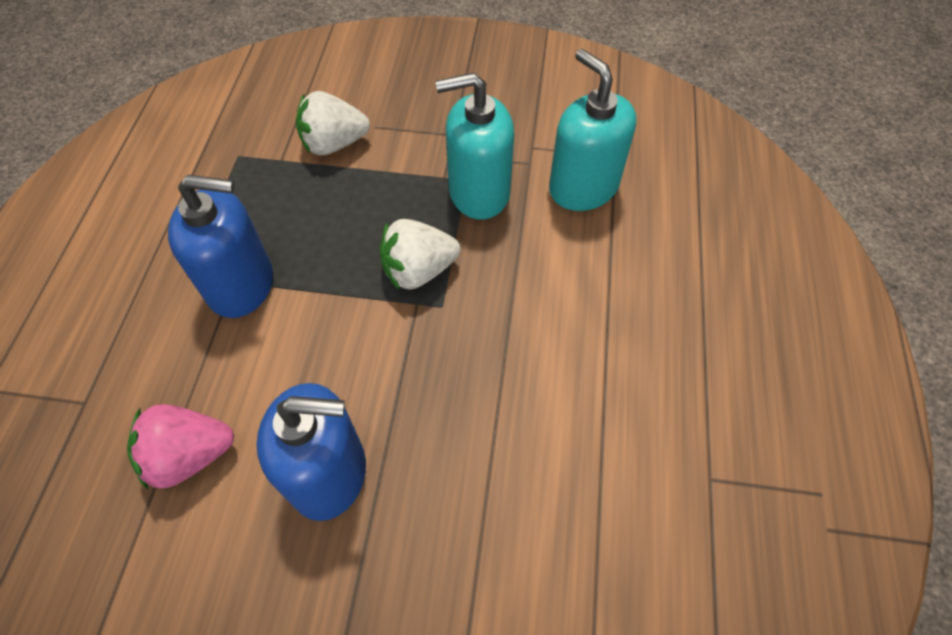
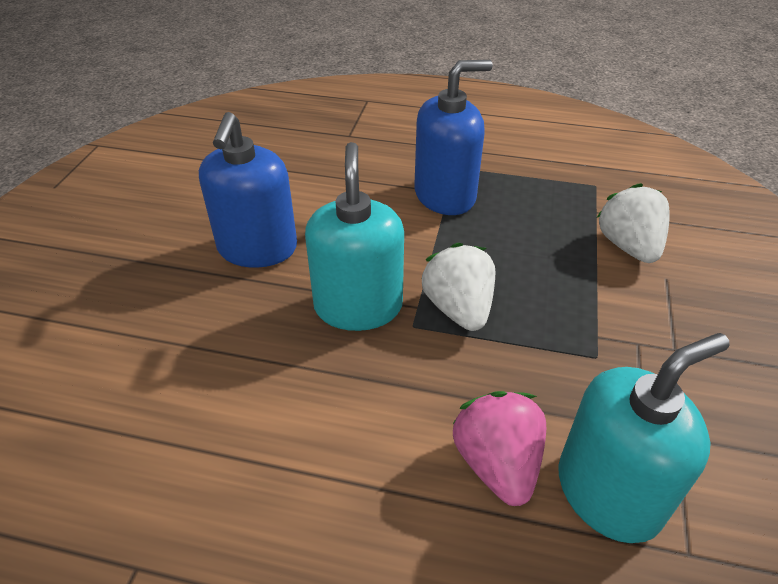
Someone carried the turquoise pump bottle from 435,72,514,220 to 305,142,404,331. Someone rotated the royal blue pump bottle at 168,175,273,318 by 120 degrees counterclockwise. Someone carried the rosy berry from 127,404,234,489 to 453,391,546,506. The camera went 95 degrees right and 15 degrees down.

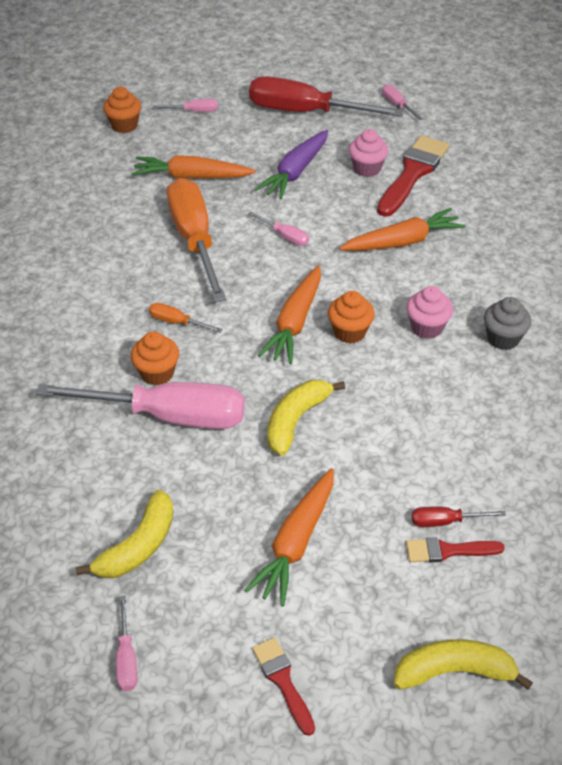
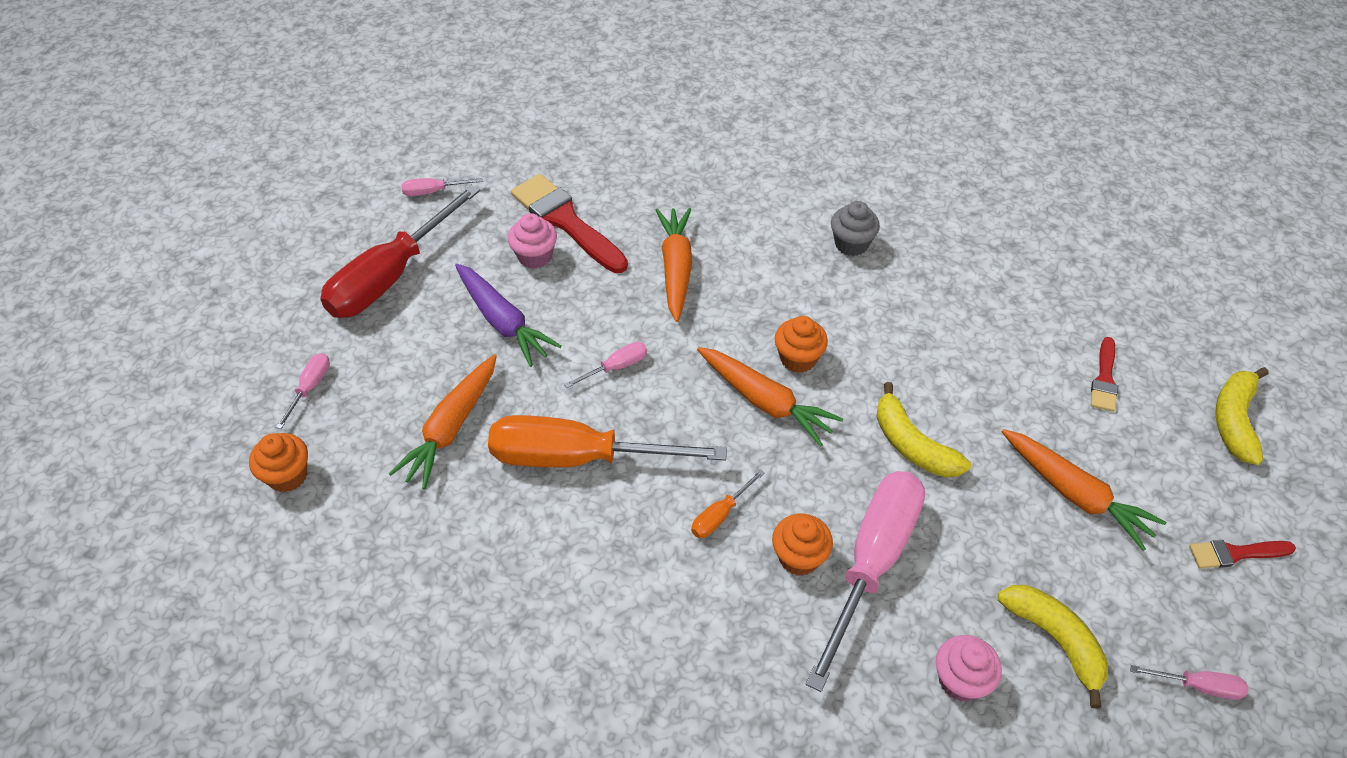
Someone carried the rosy fairy cake from 407,286,453,339 to 936,635,1002,702. Someone took away the red screwdriver at 412,507,506,527. The camera went 70 degrees left and 5 degrees up.

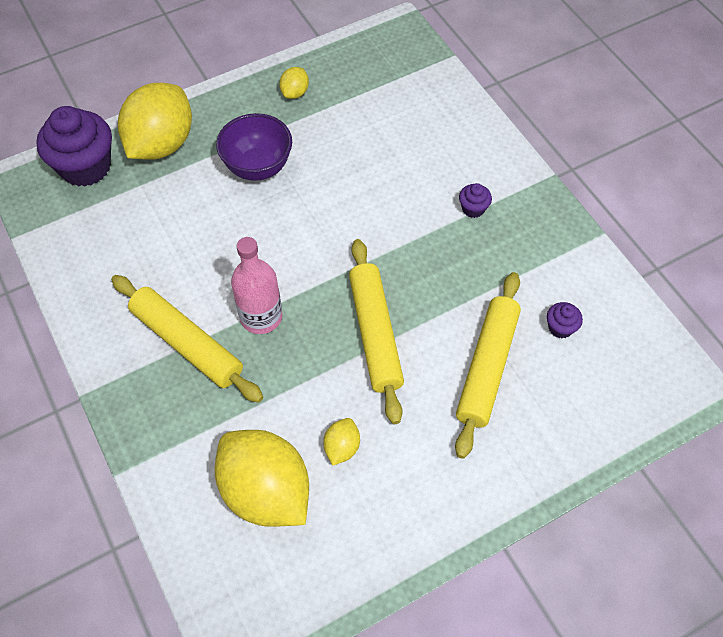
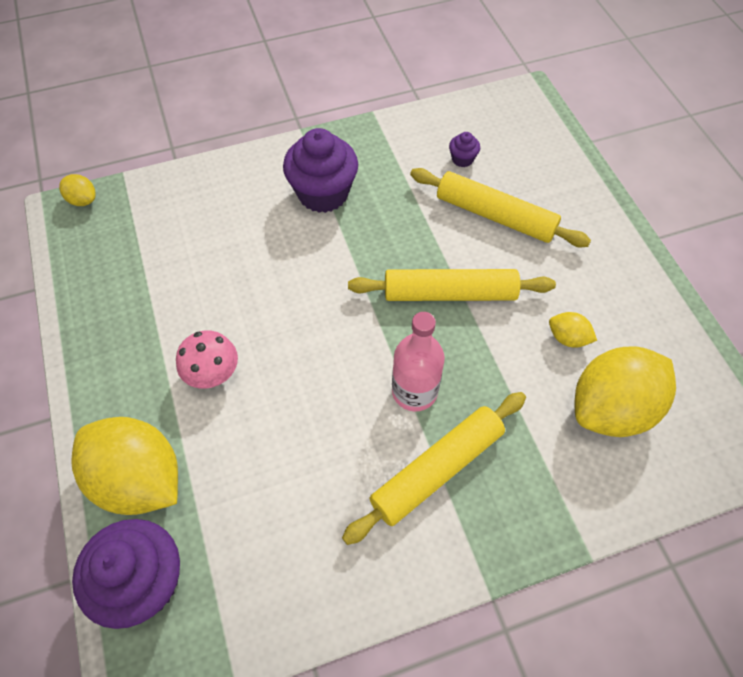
Someone carried the yellow citrus fruit from 279,67,309,99 to 59,174,96,206. Someone swapped the violet serving bowl at 216,113,292,181 for the rosy fungus at 176,330,238,389. Someone scaled the violet fairy cake at 459,183,492,218 by 2.26. The camera went 80 degrees left and 0 degrees up.

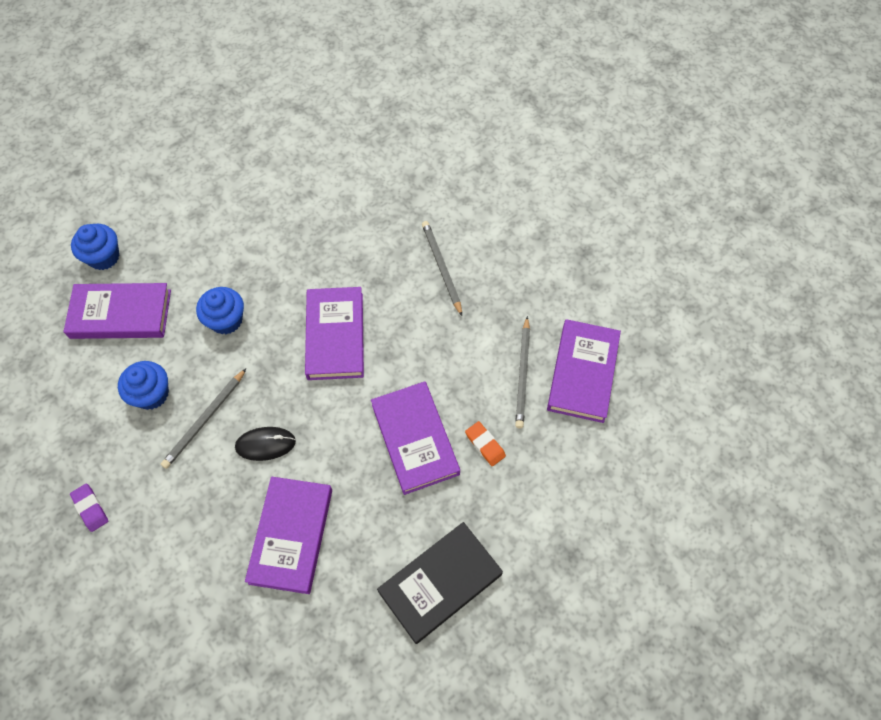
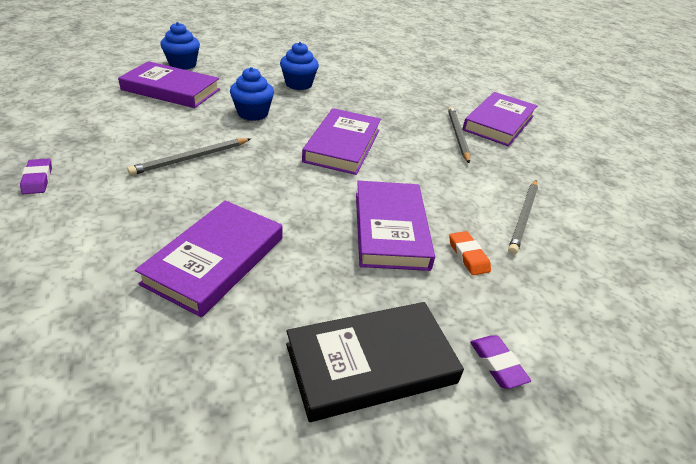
Someone carried the violet hardback from 547,319,621,423 to 462,92,537,147. Someone carried the royal blue fairy cake from 118,361,169,410 to 280,42,319,90. Someone took away the jet-black mouse at 235,427,296,461. Someone put down the violet eraser at 470,335,531,389. The camera went 15 degrees right and 25 degrees down.

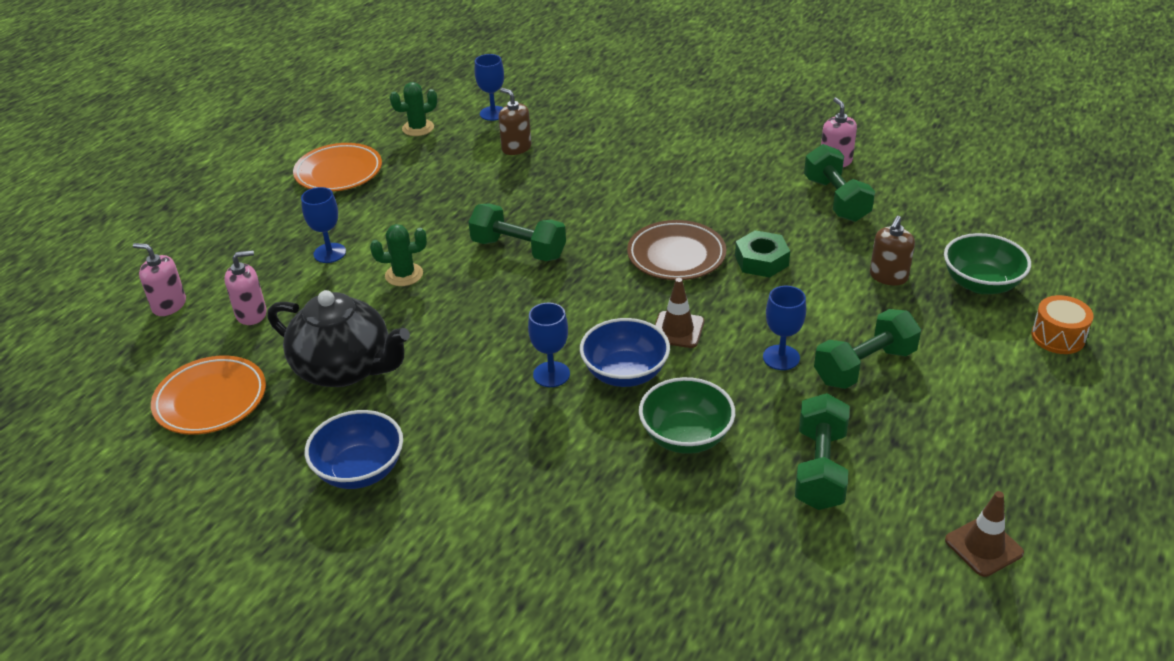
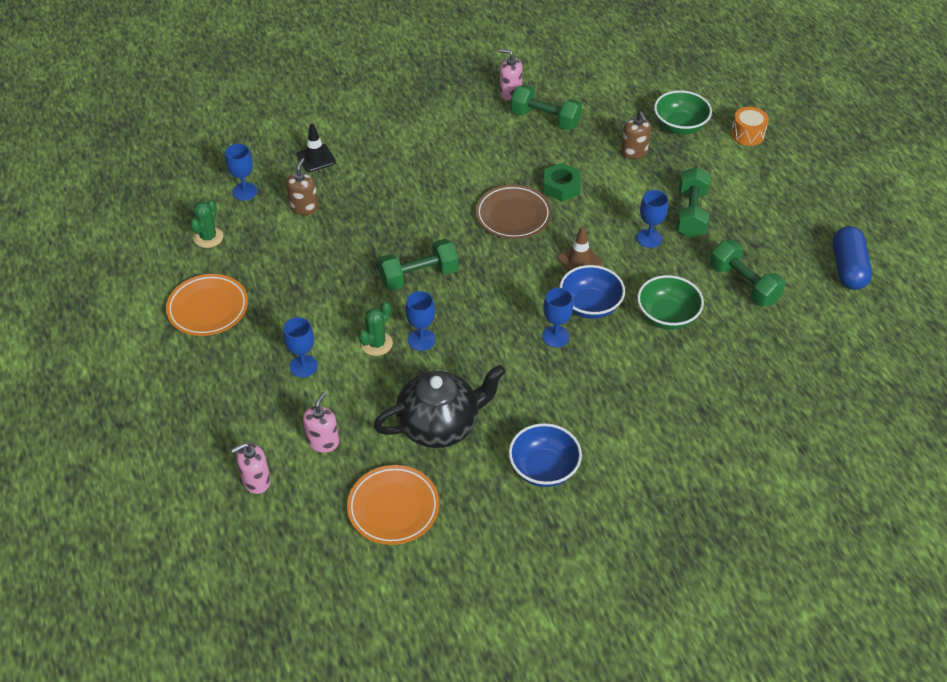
Someone rotated the brown pump bottle at 499,88,531,155 by 105 degrees clockwise. Someone swapped the brown traffic cone at 945,491,1024,577 for the royal blue pill at 833,226,872,290. Someone put down the jet-black traffic cone at 297,124,336,172. Someone put down the royal blue wine glass at 405,291,436,351. The camera went 50 degrees left and 10 degrees up.

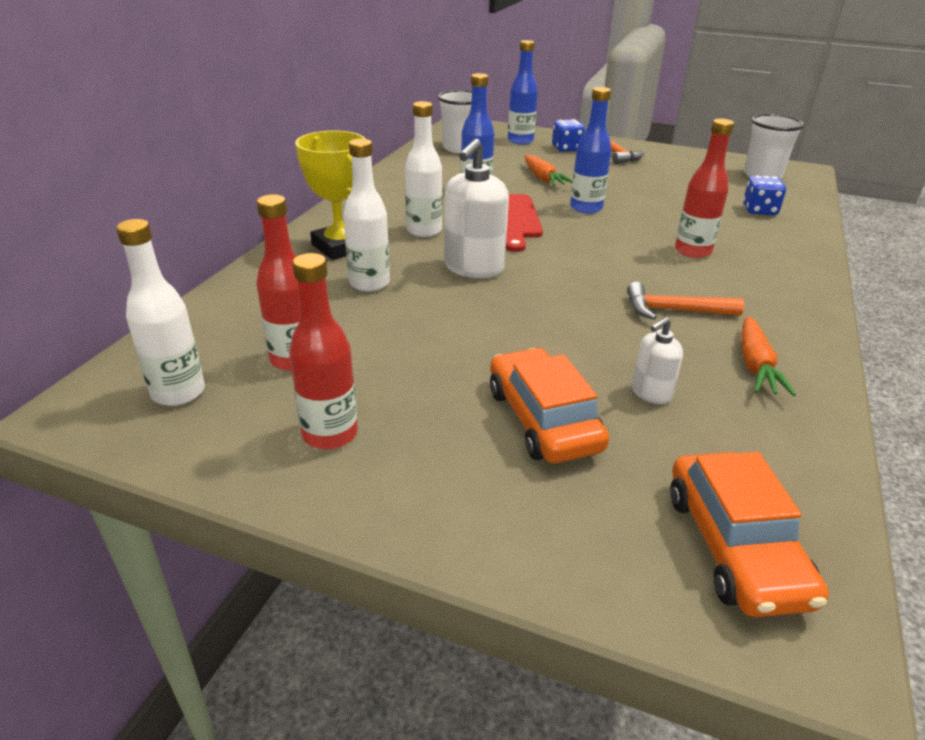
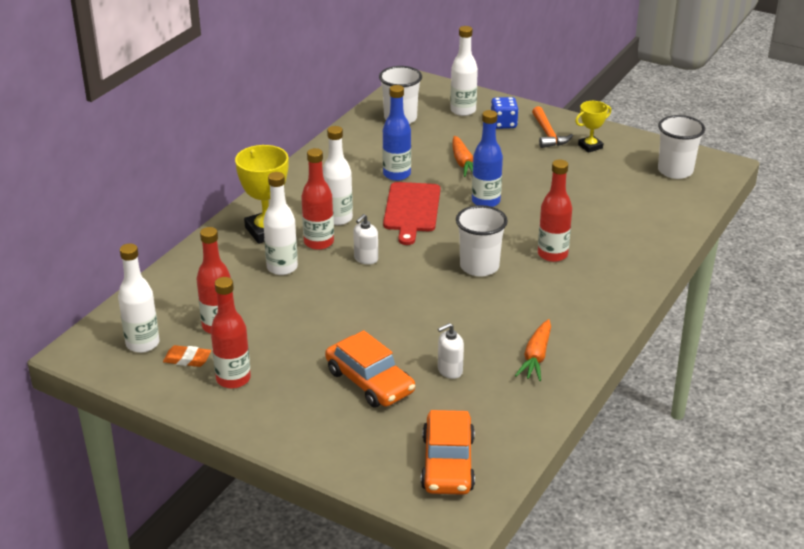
Someone repainted the royal blue drink bottle at 508,40,538,145, which became the white drink bottle at 450,26,478,116. Someone scaled the white pump bottle at 444,139,509,278 by 0.53. Someone took away the royal blue dice at 743,175,786,215. Someone took away the orange hammer at 627,282,744,320. Someone rotated the orange toy car at 490,348,609,463 by 150 degrees clockwise. Someone put down the yellow award cup at 575,101,611,153. Someone put down the red drink bottle at 301,148,334,250. Someone put down the white beaker at 456,205,508,277. Someone put down the orange eraser at 163,345,211,367. The camera went 10 degrees right and 0 degrees up.

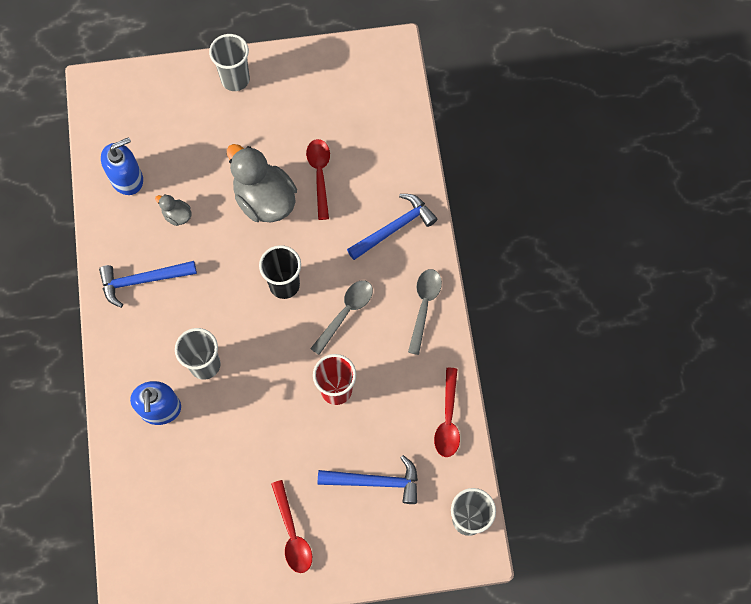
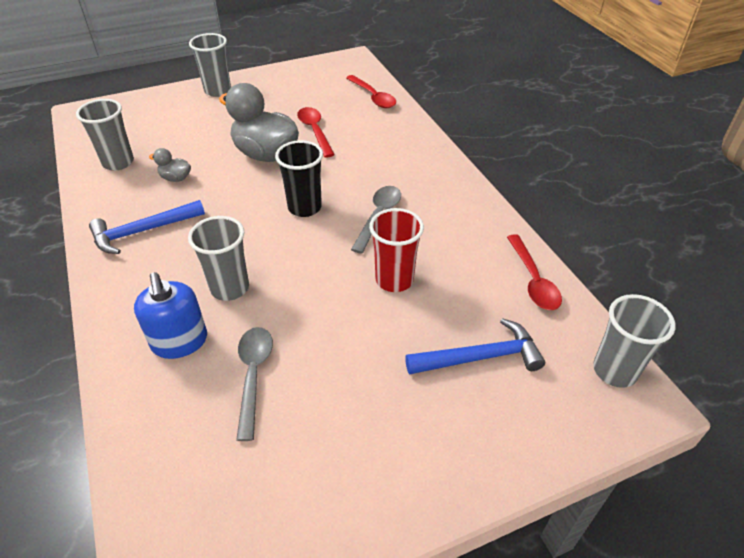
Someone swapped the royal blue pump bottle at 101,137,143,195 for the gray beaker at 76,99,134,171. Someone took away the royal blue hammer at 347,194,437,260. Someone carried the gray spoon from 408,269,442,355 to 236,327,273,441. Someone carried the red spoon from 271,480,312,573 to 346,75,396,108. The camera went 15 degrees left and 25 degrees down.

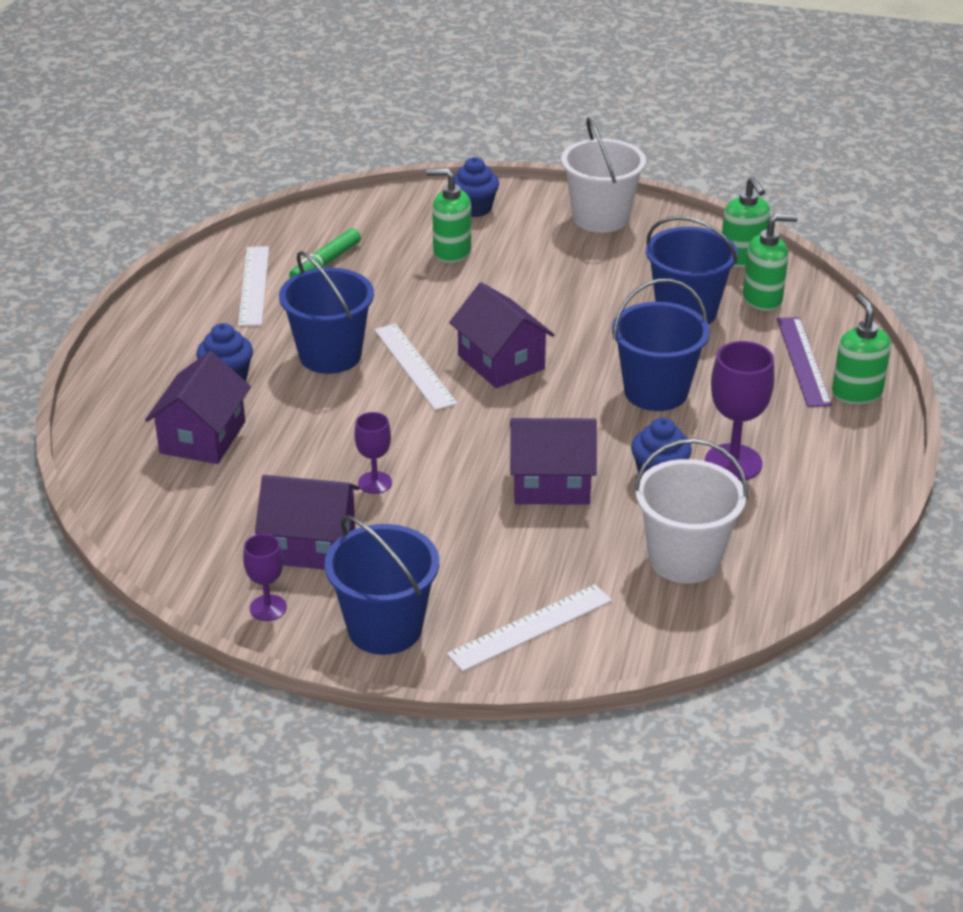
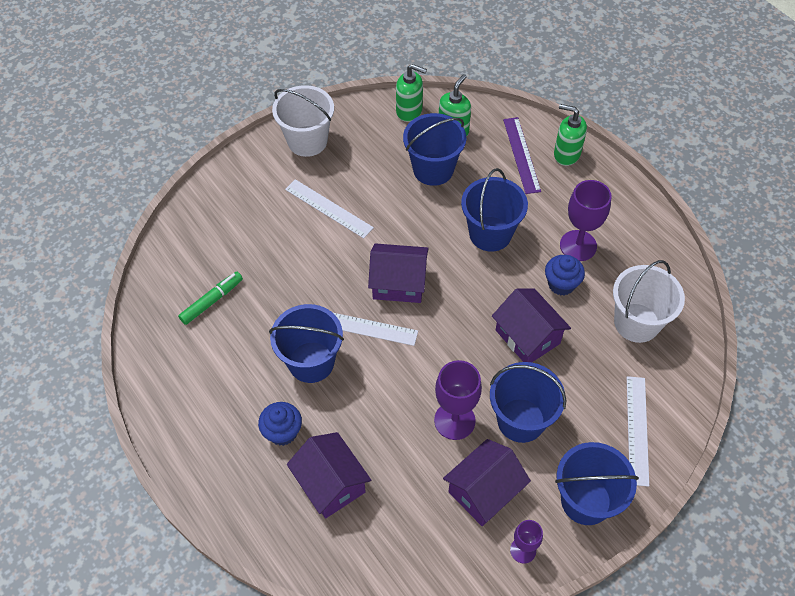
Someone took away the royal blue fairy cake at 455,157,499,217. Someone took away the leaf-green pump bottle at 426,168,471,263. Someone rotated the leaf-green marker pen at 289,228,361,278 by 120 degrees counterclockwise. Someone carried the white straightedge from 238,246,269,326 to 285,179,374,239. Someone rotated the violet straightedge at 777,317,832,407 by 45 degrees clockwise. Someone scaled the violet wine glass at 354,412,392,494 by 1.71. Someone rotated the violet house at 510,418,597,505 by 75 degrees counterclockwise. Someone put down the royal blue pail at 490,362,567,443. The camera went 50 degrees left and 20 degrees up.

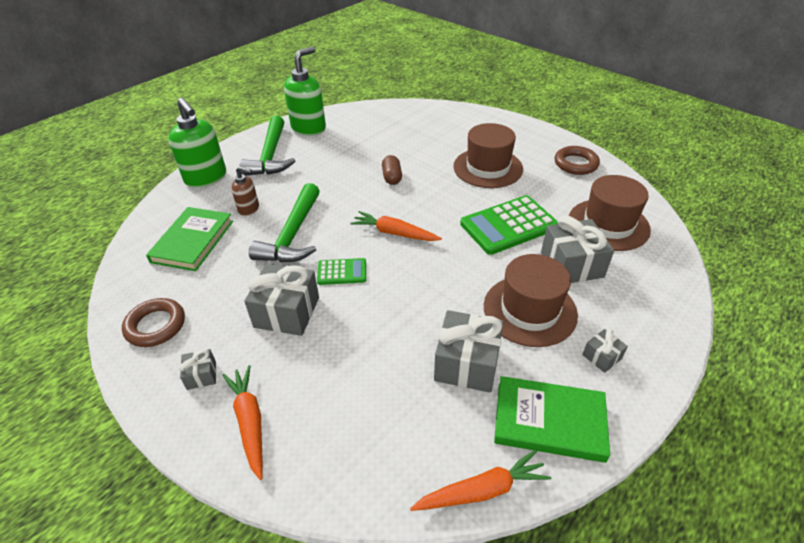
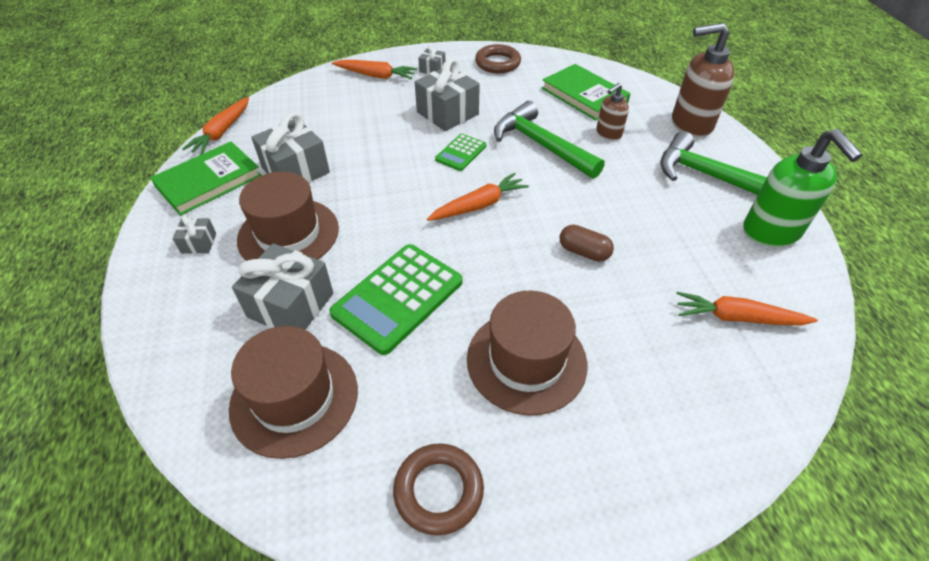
Someone repainted the leaf-green pump bottle at 168,98,226,188, which became the brown pump bottle at 672,23,735,138. Someone rotated the leaf-green calculator at 460,195,558,255 by 150 degrees counterclockwise. Someone put down the orange carrot at 676,292,818,325. The camera went 125 degrees right and 5 degrees up.

